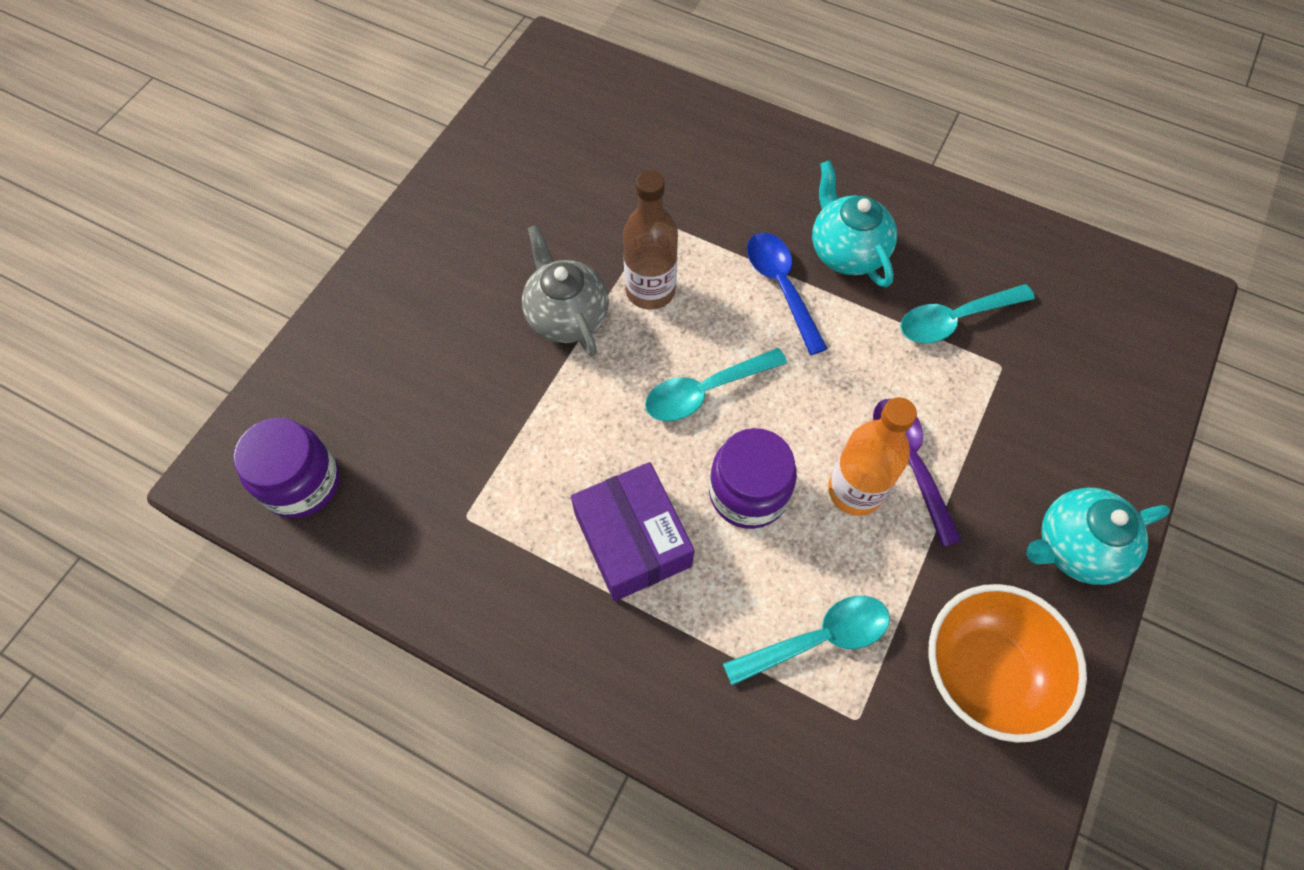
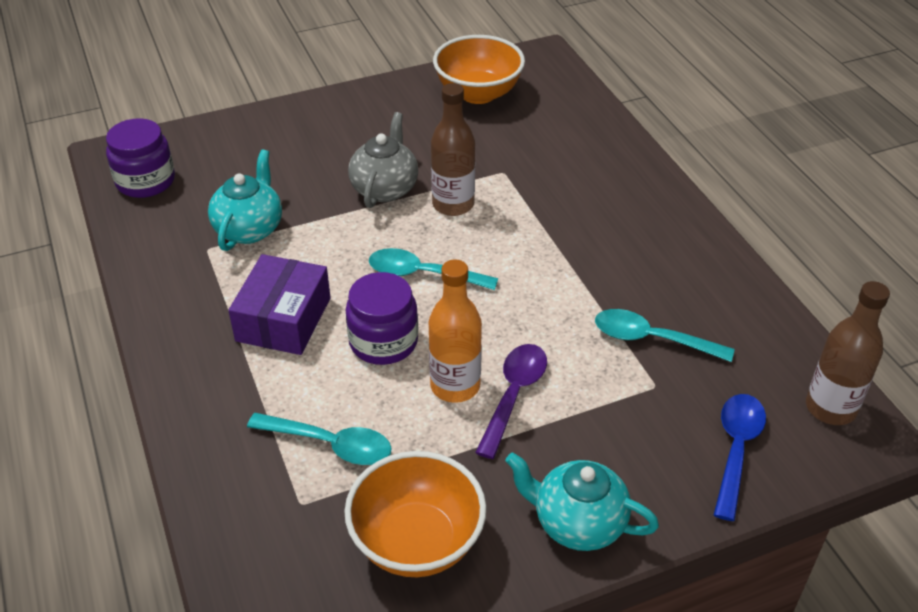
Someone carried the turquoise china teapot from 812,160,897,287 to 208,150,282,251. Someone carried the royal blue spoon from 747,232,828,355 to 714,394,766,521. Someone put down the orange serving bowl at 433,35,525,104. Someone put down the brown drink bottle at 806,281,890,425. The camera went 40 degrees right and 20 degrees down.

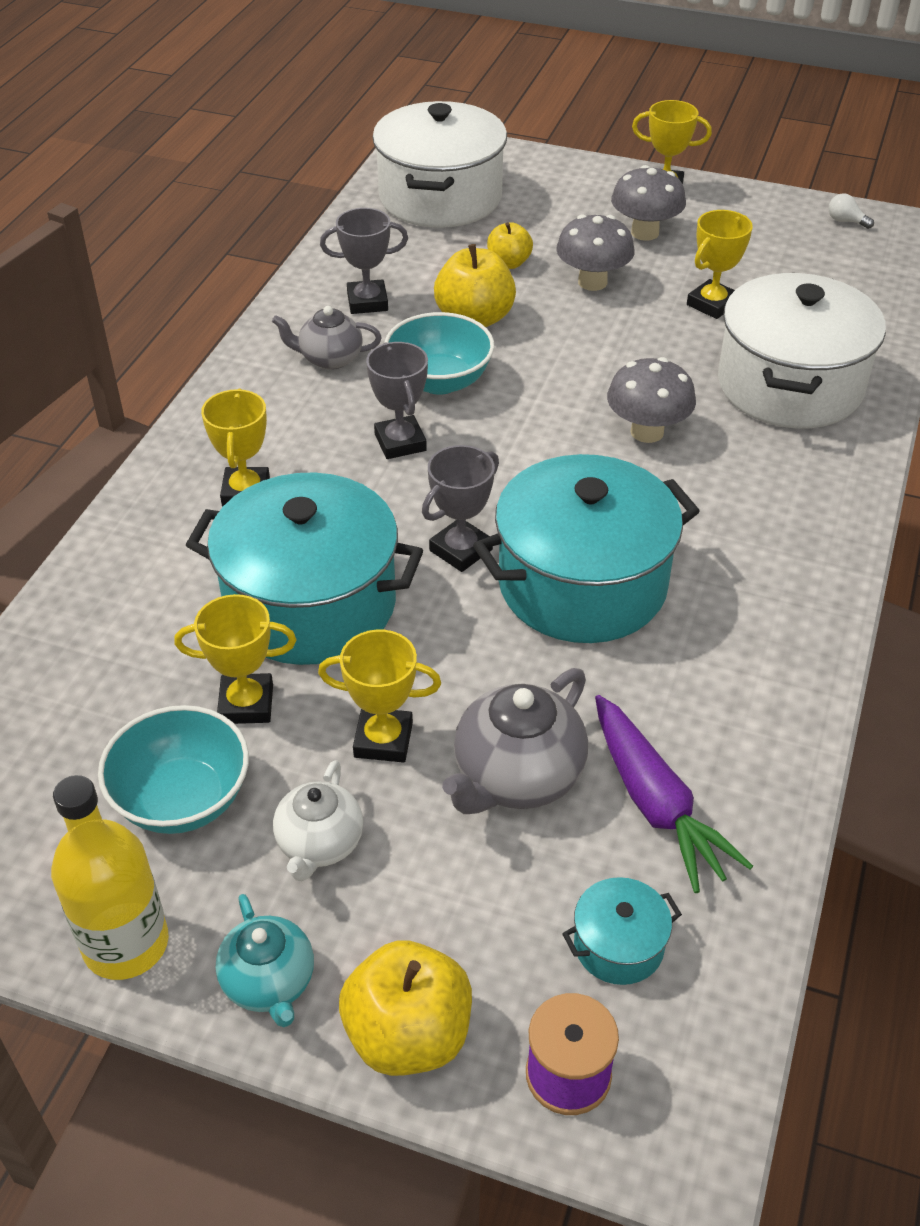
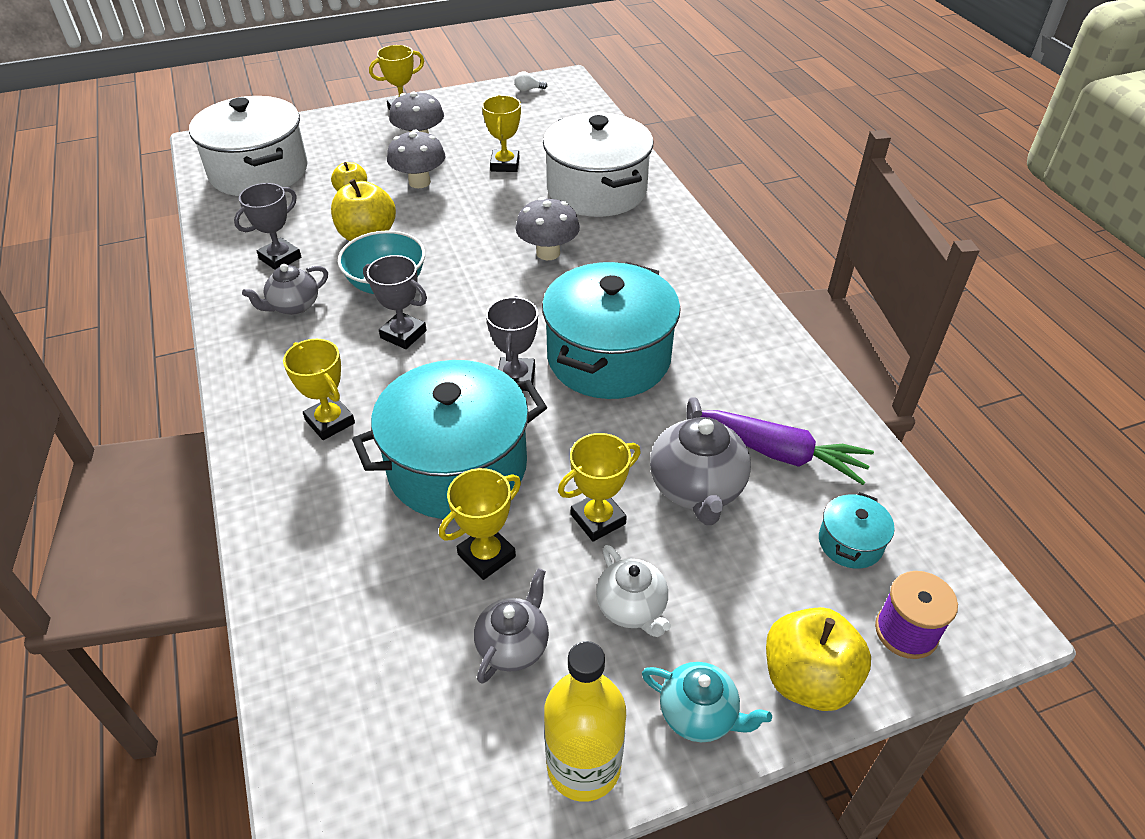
Someone swapped the turquoise serving bowl at 98,705,249,834 for the gray china teapot at 474,568,549,684. The camera went 40 degrees left and 0 degrees up.

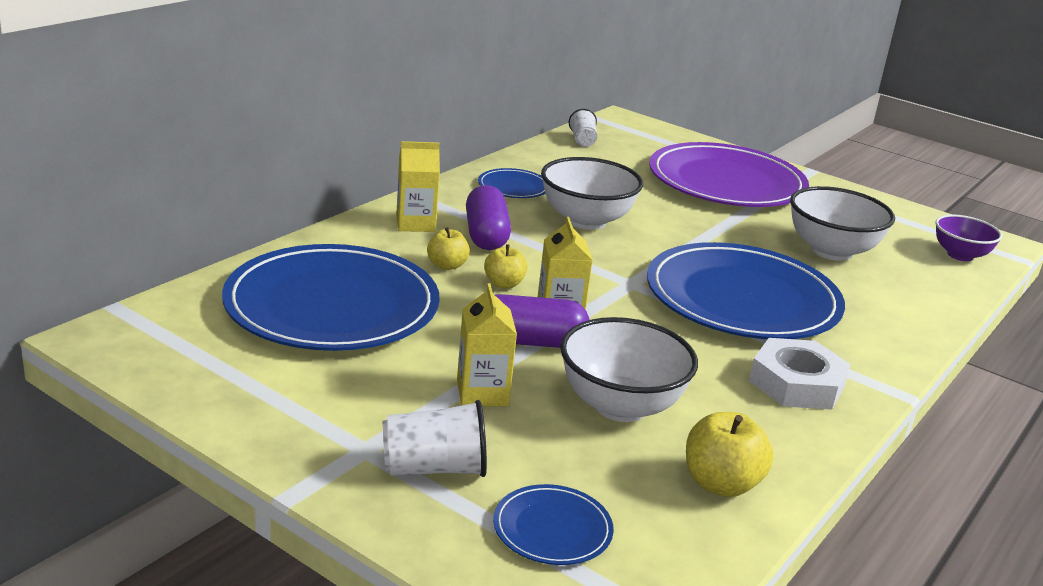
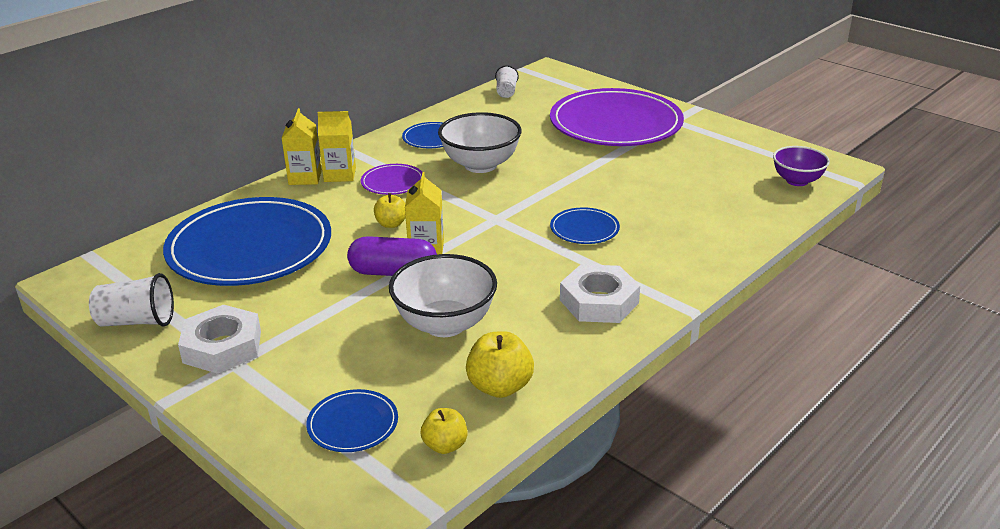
Someone swapped the violet pill at 466,185,511,250 for the violet flat dish at 361,164,422,195. Someone took away the white serving bowl at 790,186,895,261. Someone carried the yellow toy apple from 427,227,470,270 to 421,408,467,454. Someone scaled the royal blue flat dish at 647,242,845,339 by 0.43. Someone carried the yellow milk carton from 457,283,517,406 to 282,108,322,185. Someone carried the white beaker from 382,400,487,477 to 89,273,174,327. Someone put down the white hex nut at 178,304,261,374. The camera went 10 degrees right and 5 degrees up.

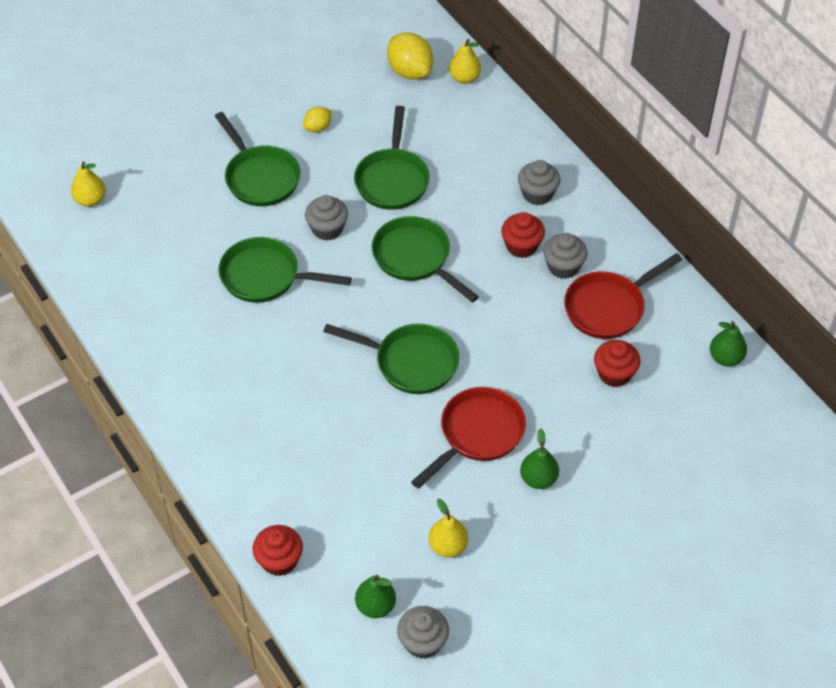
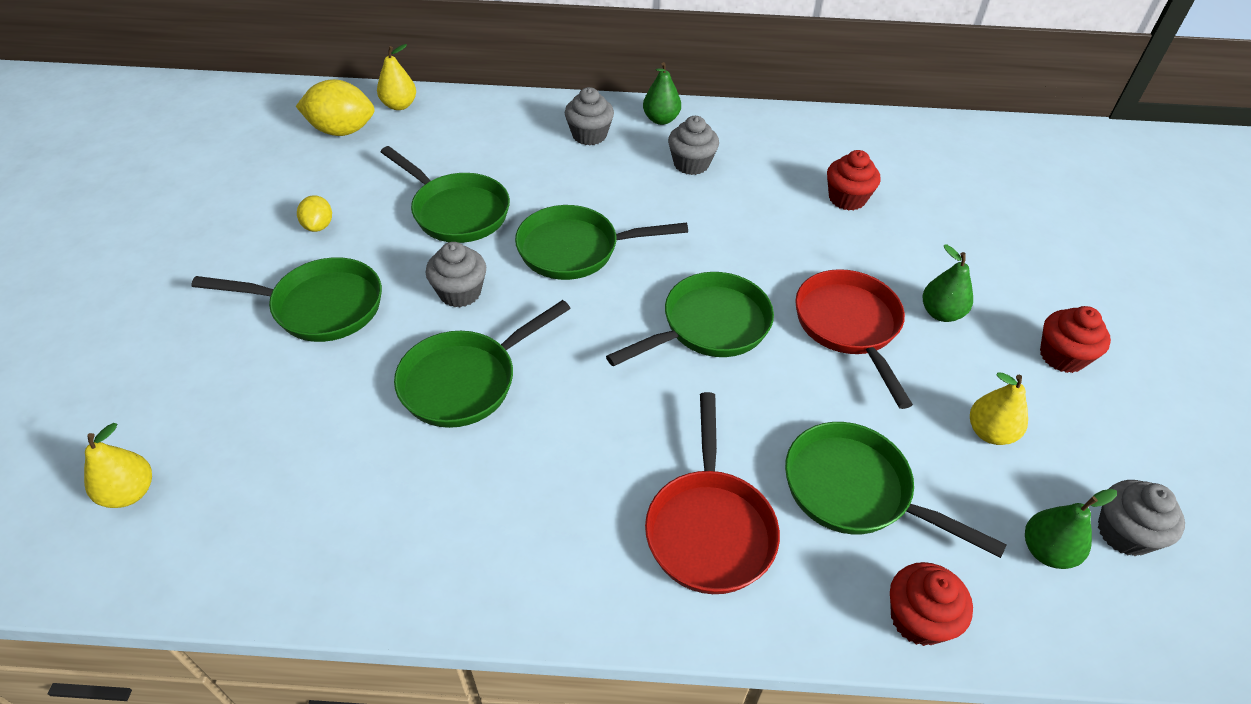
Someone carried the red fairy cake from 501,212,545,258 to 1040,306,1111,373. Someone carried the red pan from 564,253,683,339 to 645,392,780,594. Someone carried the leaf-green pear from 710,321,747,366 to 643,62,681,125. Someone put down the leaf-green pan at 785,422,1007,558. The camera went 55 degrees left and 5 degrees down.

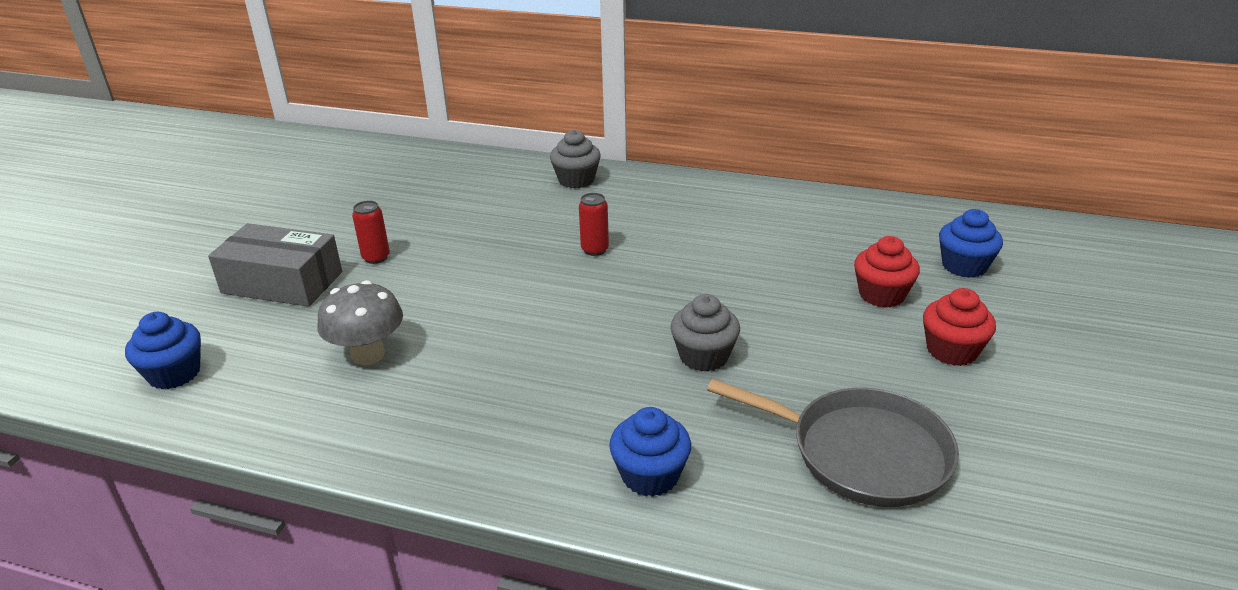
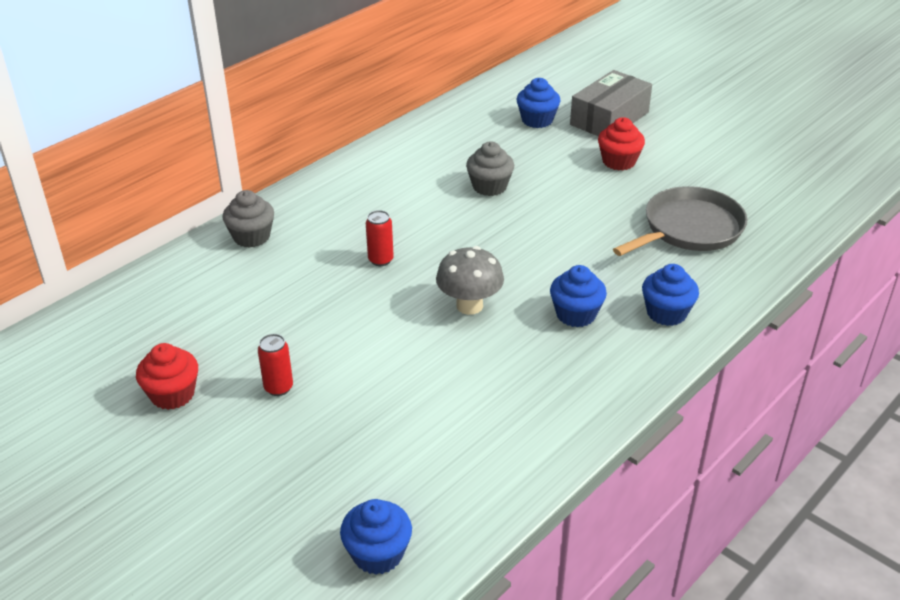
Someone carried the gray package from 208,223,342,307 to 570,70,652,136. Someone carried the red fairy cake from 854,236,920,308 to 136,343,198,410. Someone carried the gray fungus from 317,280,403,365 to 436,246,504,315. Someone carried the gray fairy cake from 671,294,740,372 to 466,142,514,196. Someone put down the royal blue fairy cake at 550,265,607,327. The camera went 65 degrees left and 5 degrees up.

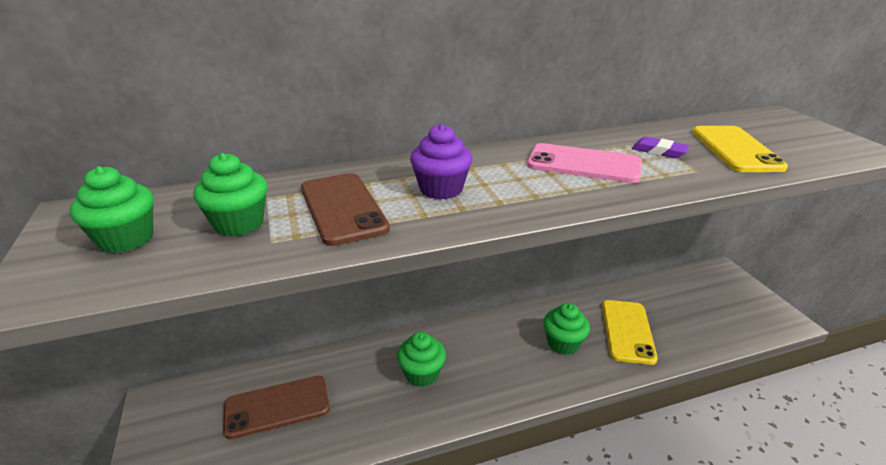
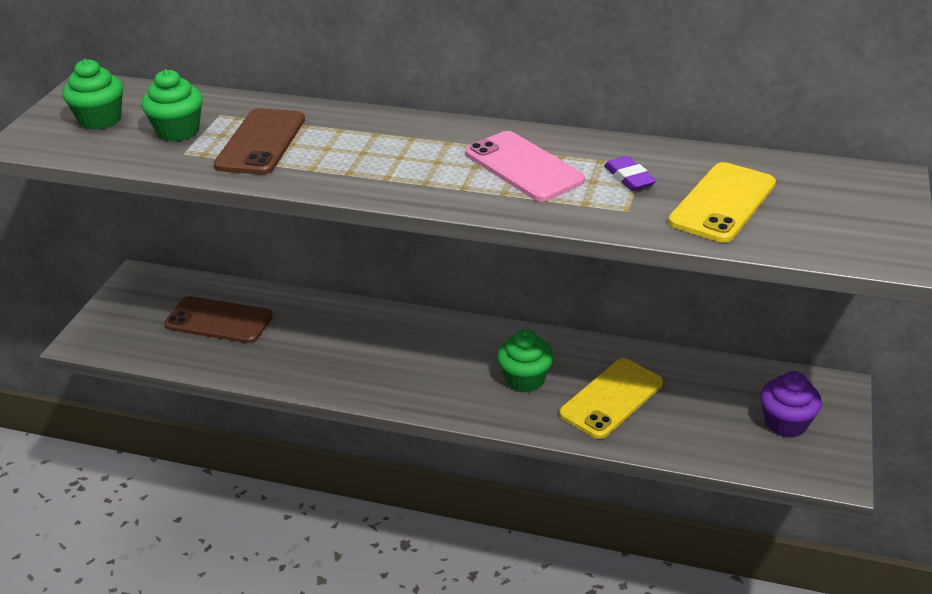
Someone carried the violet fairy cake from 410,124,473,200 to 760,371,822,438. Someone took away the leaf-green fairy cake at 397,332,446,387. The camera went 35 degrees right and 5 degrees up.

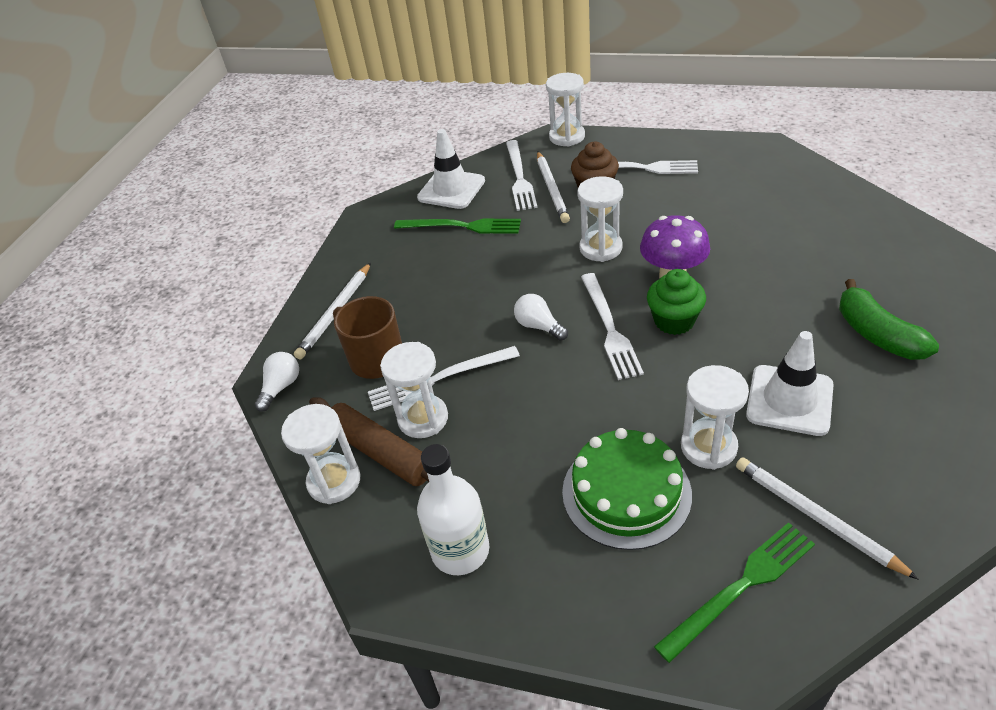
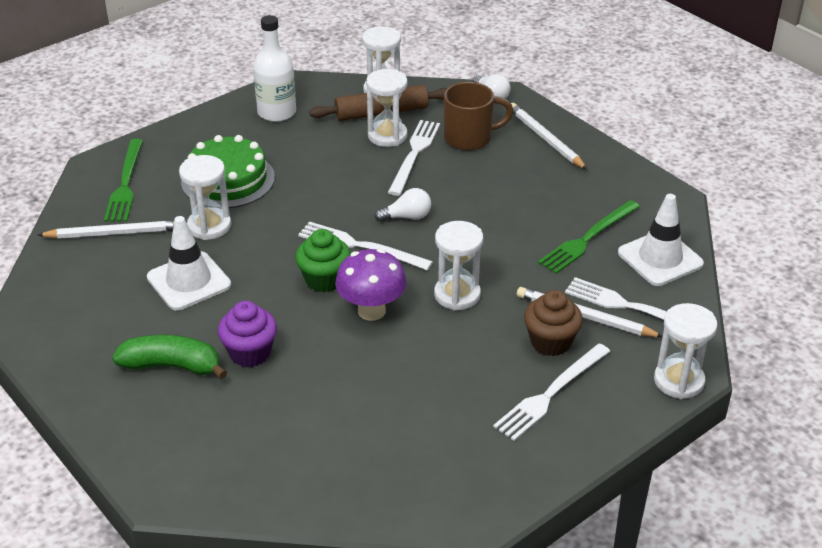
Someone put down the violet fairy cake at 218,301,277,367. The camera went 120 degrees right and 5 degrees down.

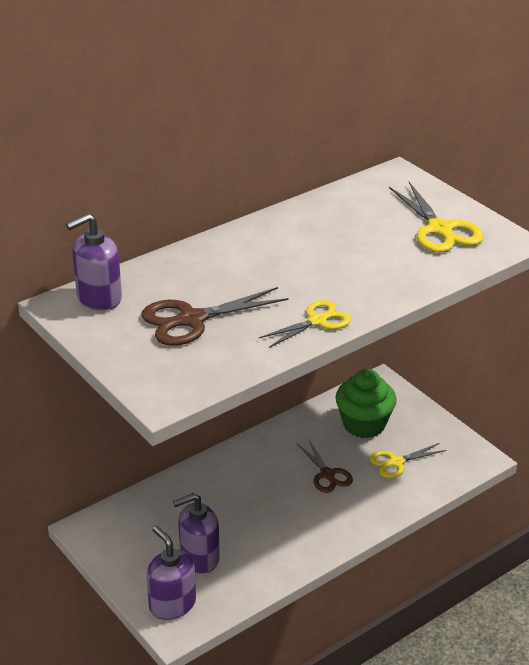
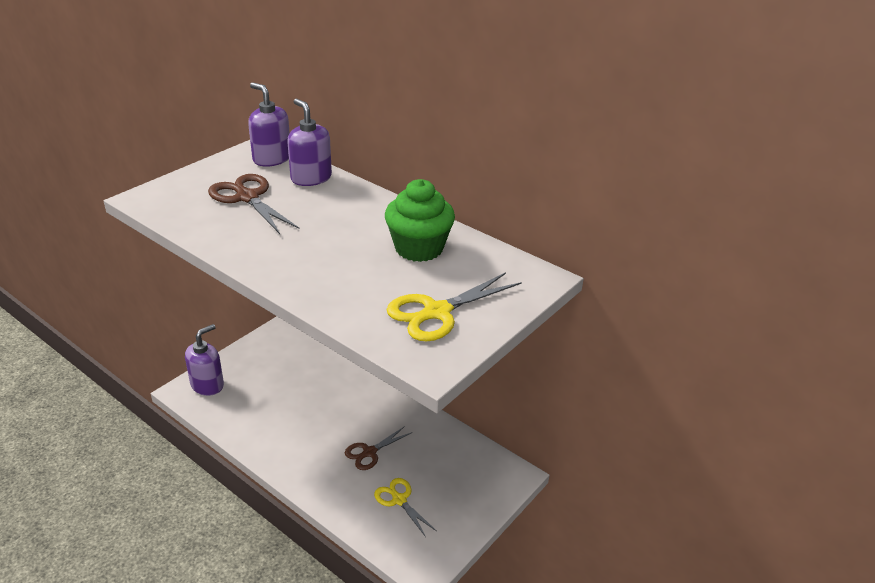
Someone took away the yellow pair of scissors at 259,300,351,348. Someone carried the leaf-green fairy cake from 335,369,397,438 to 385,179,455,262. Someone carried the violet pump bottle from 173,493,220,574 to 287,99,332,186. The camera went 75 degrees right and 0 degrees up.

